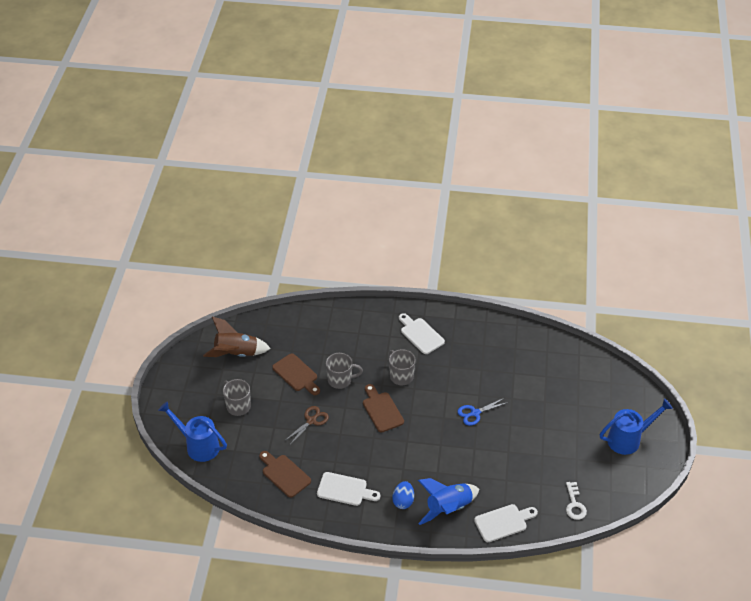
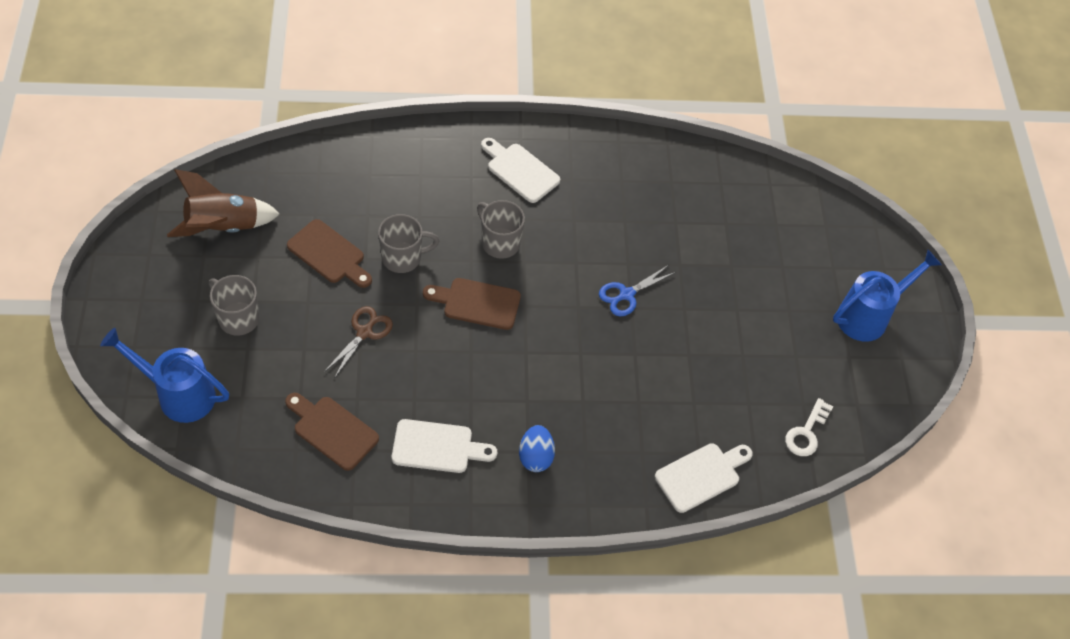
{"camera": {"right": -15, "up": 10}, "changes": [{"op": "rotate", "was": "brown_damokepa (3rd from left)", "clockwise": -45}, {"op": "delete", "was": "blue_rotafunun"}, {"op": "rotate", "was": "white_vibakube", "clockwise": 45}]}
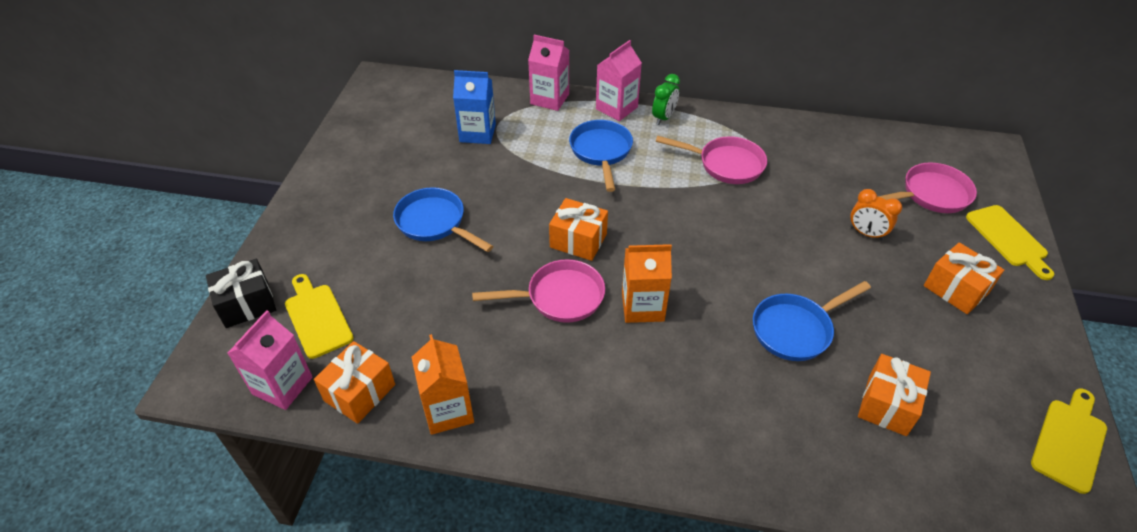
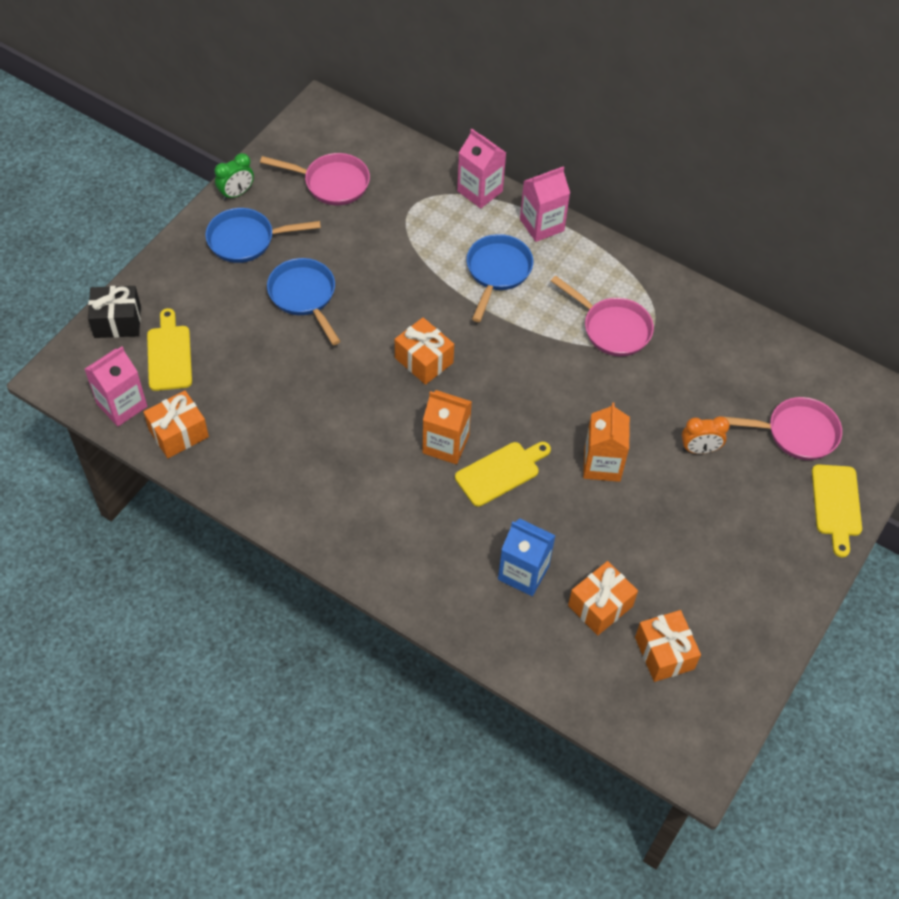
{"camera": {"right": 20, "up": 10}, "changes": [{"op": "move", "was": "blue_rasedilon"}, {"op": "move", "was": "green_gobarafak"}, {"op": "rotate", "was": "orange_gobarafak", "clockwise": -60}, {"op": "move", "was": "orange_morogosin (4th from left)"}, {"op": "move", "was": "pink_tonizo (1st from left)"}, {"op": "move", "was": "blue_tonizo (3rd from left in the first image)", "now": "blue_tonizo (1st from left)"}, {"op": "move", "was": "orange_rasedilon (1st from left in the first image)", "now": "orange_rasedilon (2nd from left)"}, {"op": "move", "was": "yellow_damokepa (3rd from left in the first image)", "now": "yellow_damokepa (2nd from left)"}]}
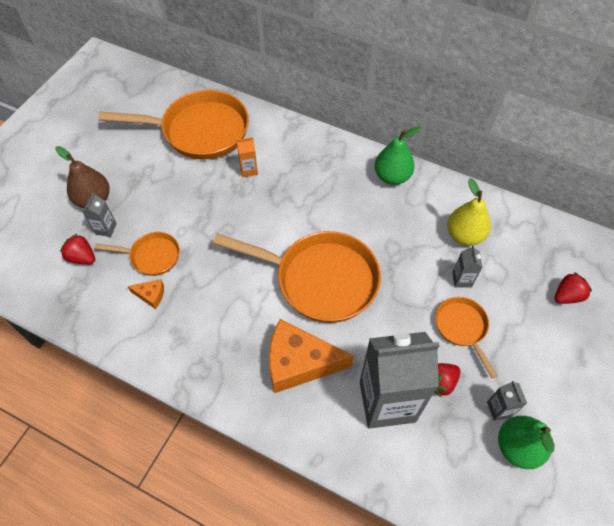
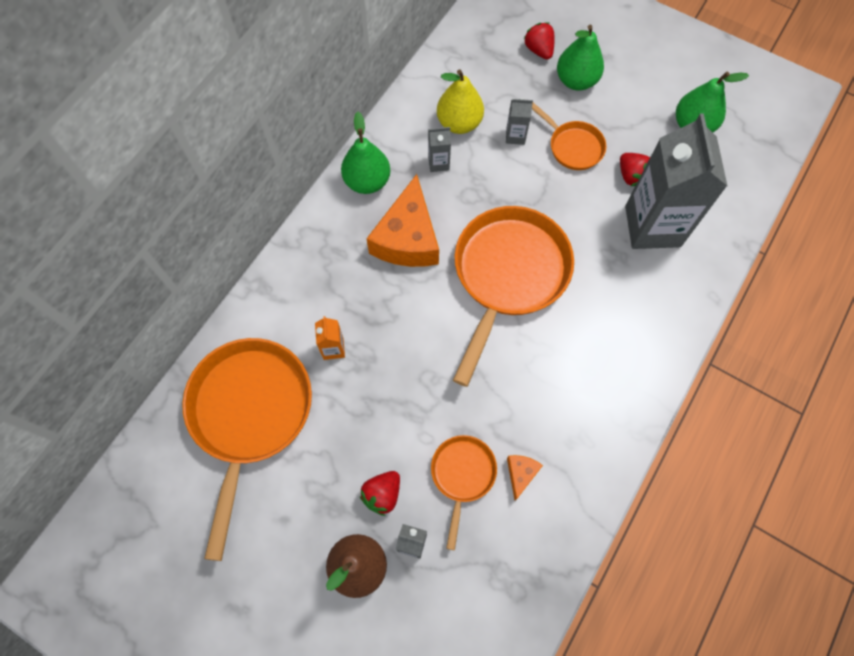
{"camera": {"right": -85, "up": 10}, "changes": [{"op": "move", "was": "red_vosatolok (1st from left)"}, {"op": "rotate", "was": "orange_tonizo (4th from left)", "clockwise": -120}, {"op": "move", "was": "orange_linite (2nd from left in the first image)", "now": "orange_linite (1st from left)"}, {"op": "move", "was": "grey_rasedilon (4th from left in the first image)", "now": "grey_rasedilon (2nd from left)"}, {"op": "insert", "now": "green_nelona (2nd from left)"}]}
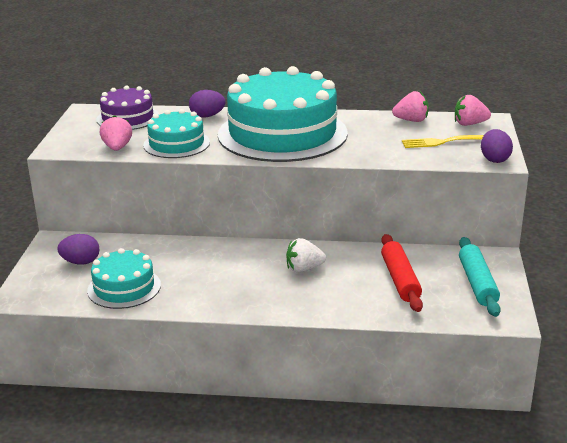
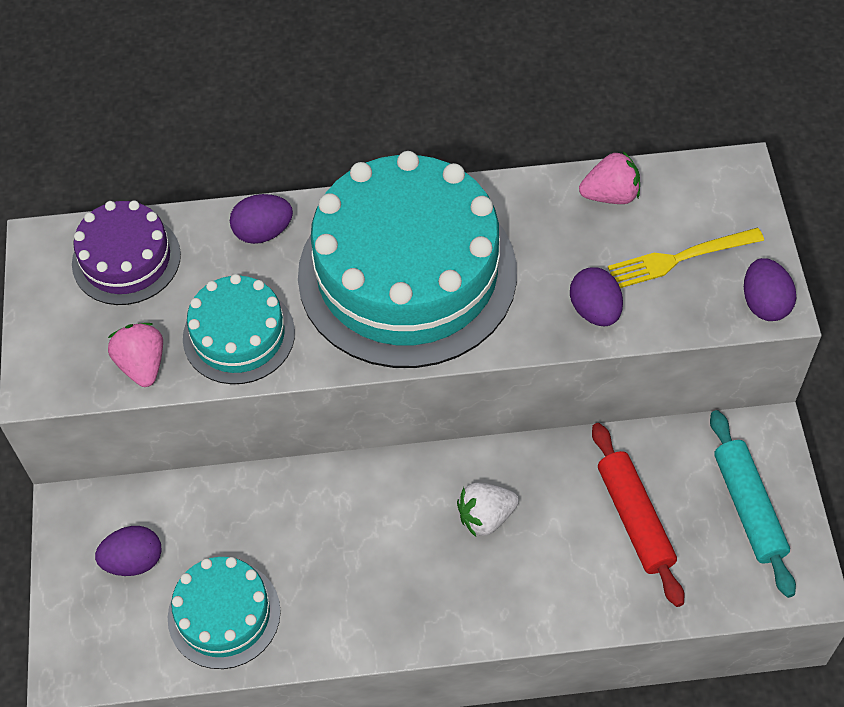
{"camera": {"right": -10, "up": 30}, "changes": [{"op": "delete", "was": "pink_vosatolok (3rd from left)"}, {"op": "insert", "now": "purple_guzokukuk (3rd from left)"}]}
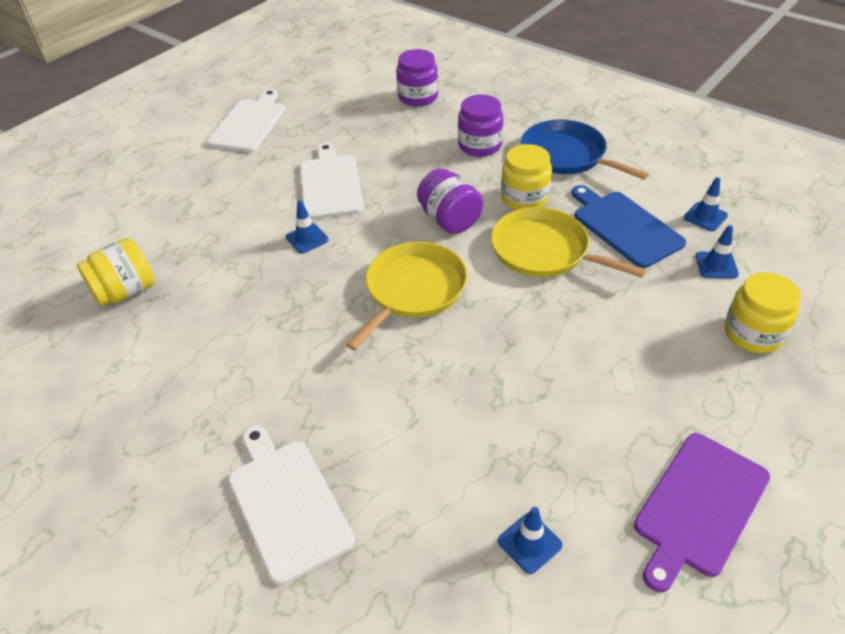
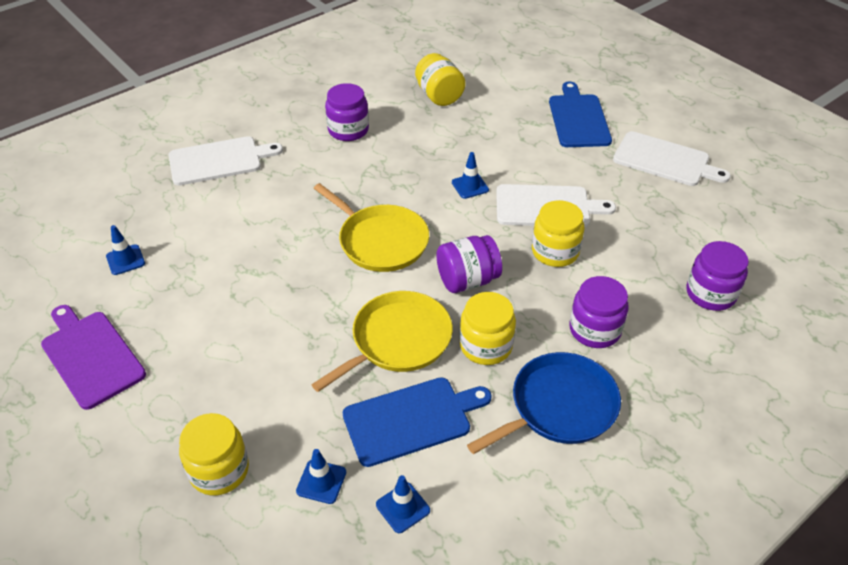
{"camera": {"right": 100, "up": 0}, "changes": [{"op": "insert", "now": "blue_damokepa (2nd from left)"}, {"op": "insert", "now": "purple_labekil (1st from left)"}, {"op": "insert", "now": "yellow_labekil (4th from left)"}]}
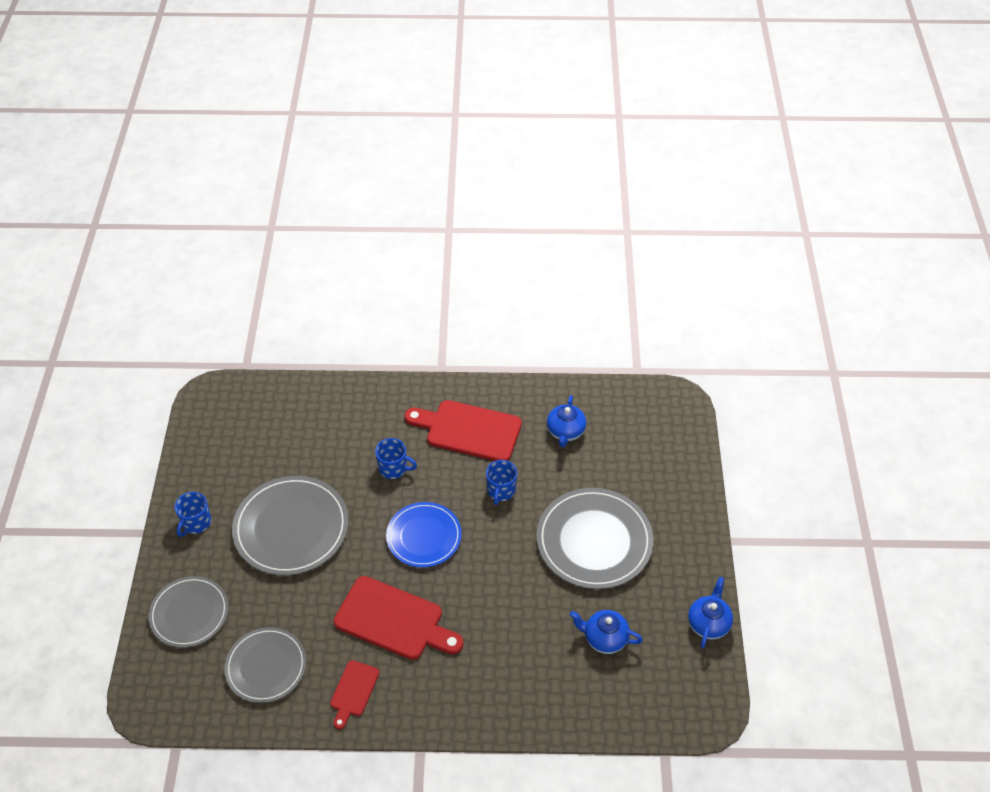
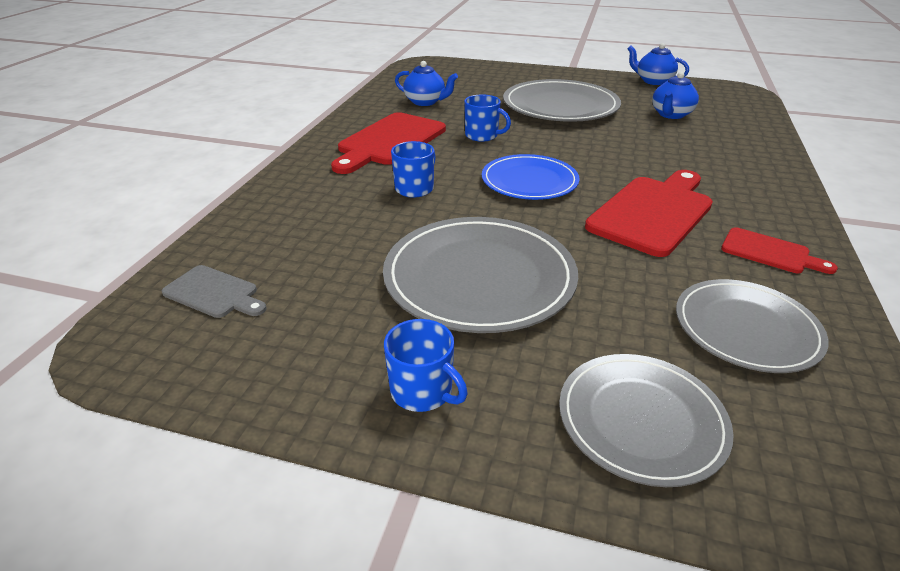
{"camera": {"right": -75, "up": -15}, "changes": [{"op": "insert", "now": "grey_damokepa"}]}
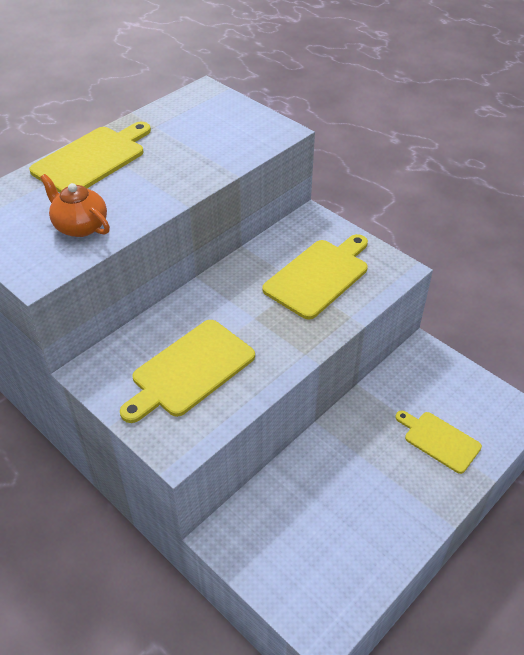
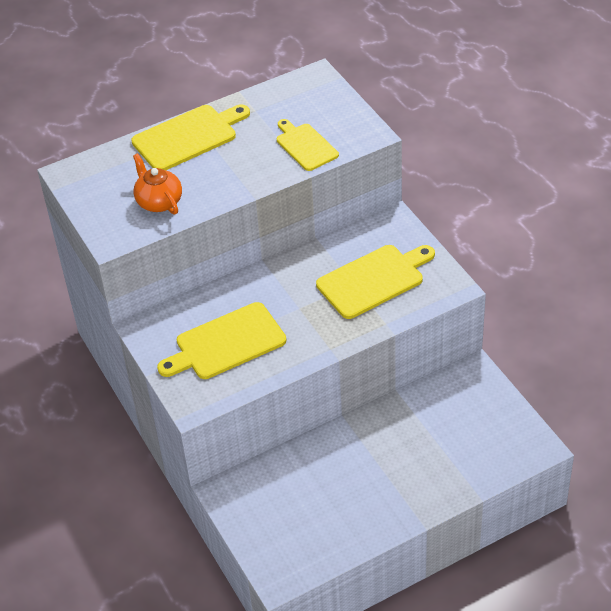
{"camera": {"right": 20, "up": 0}, "changes": [{"op": "move", "was": "yellow_damokepa (4th from left in the first image)", "now": "yellow_damokepa (3rd from left)"}]}
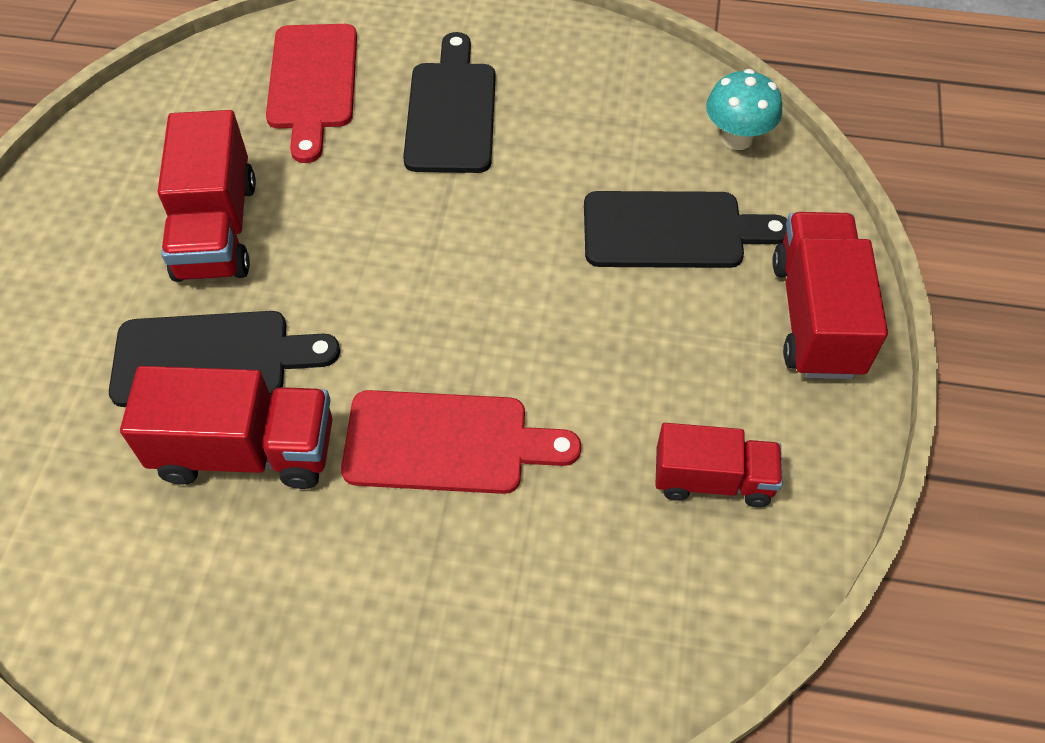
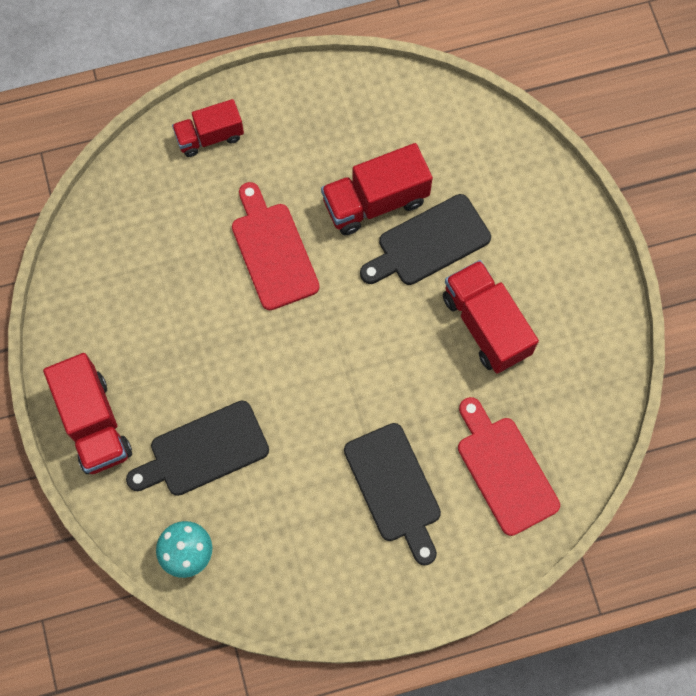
{"camera": {"right": 155, "up": 15}, "changes": [{"op": "rotate", "was": "red_damokepa (2nd from left in the first image)", "clockwise": 90}, {"op": "move", "was": "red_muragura (3rd from left in the first image)", "now": "red_muragura (2nd from left)"}]}
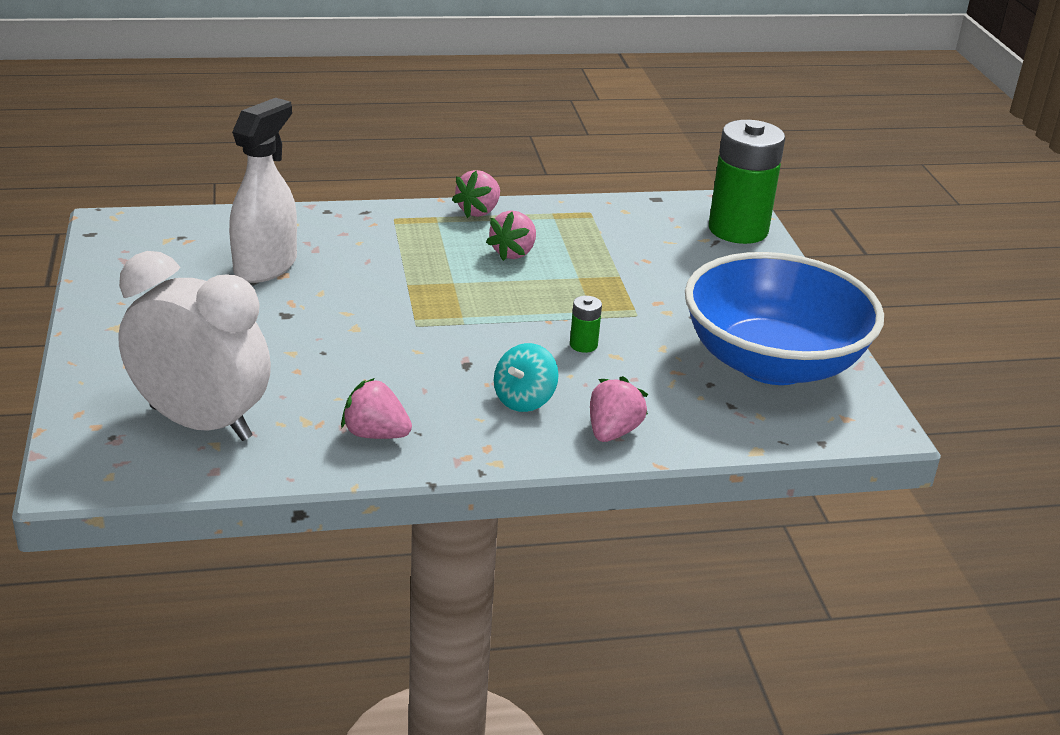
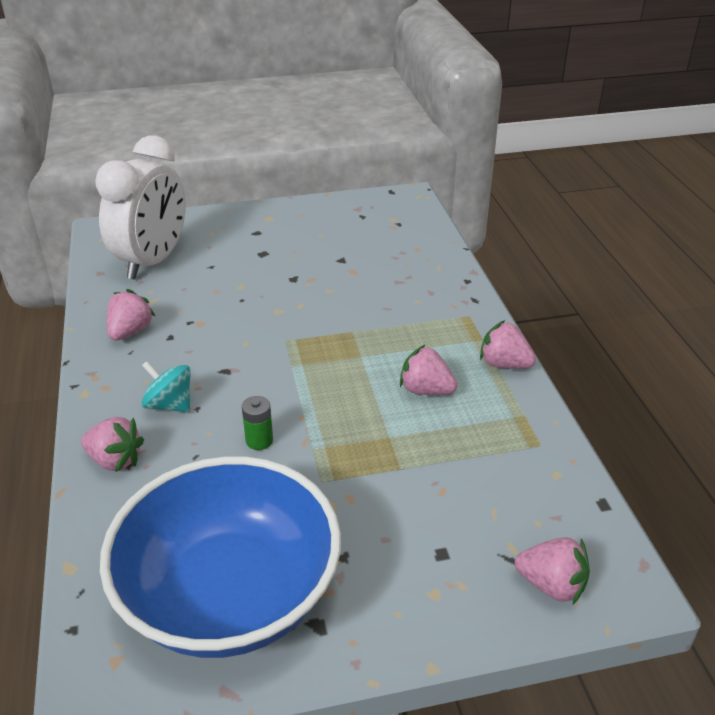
{"camera": {"right": 90, "up": 5}, "changes": [{"op": "delete", "was": "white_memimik"}, {"op": "replace", "was": "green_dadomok (2nd from left)", "now": "pink_vosatolok (5th from left)"}]}
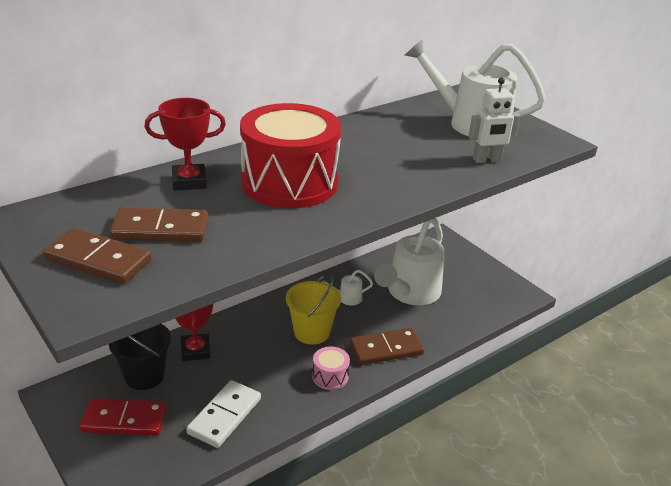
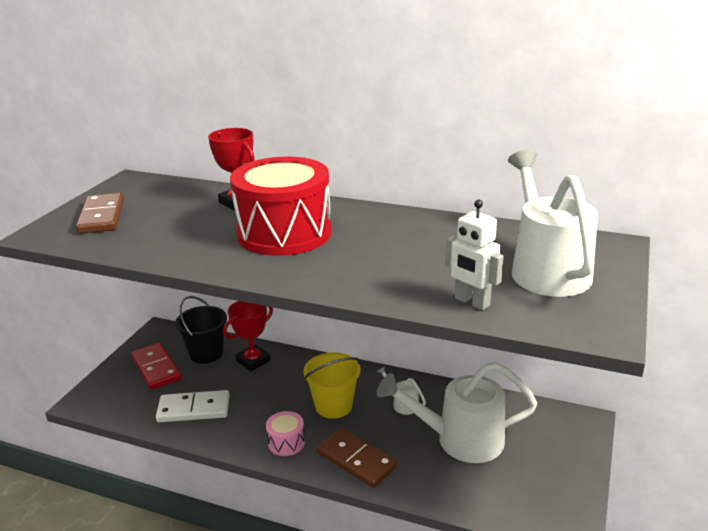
{"camera": {"right": 60, "up": -5}, "changes": [{"op": "delete", "was": "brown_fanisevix (2nd from left)"}]}
